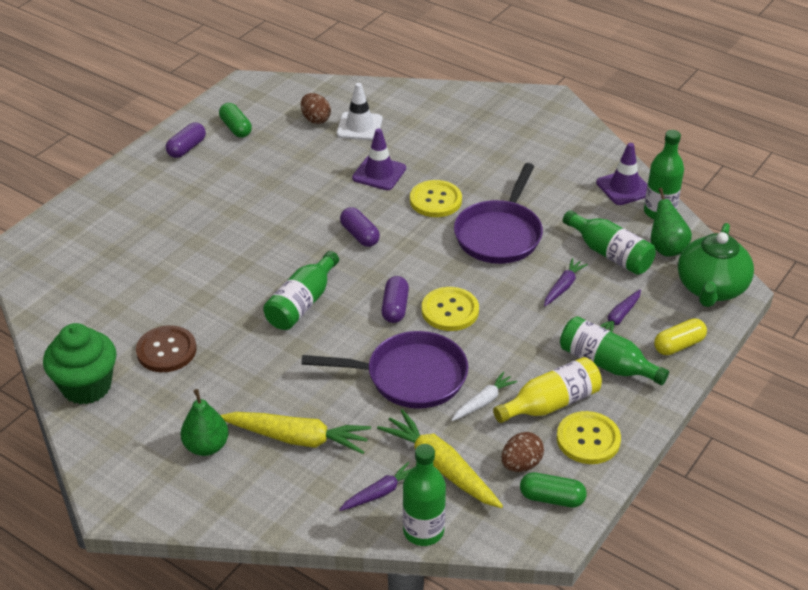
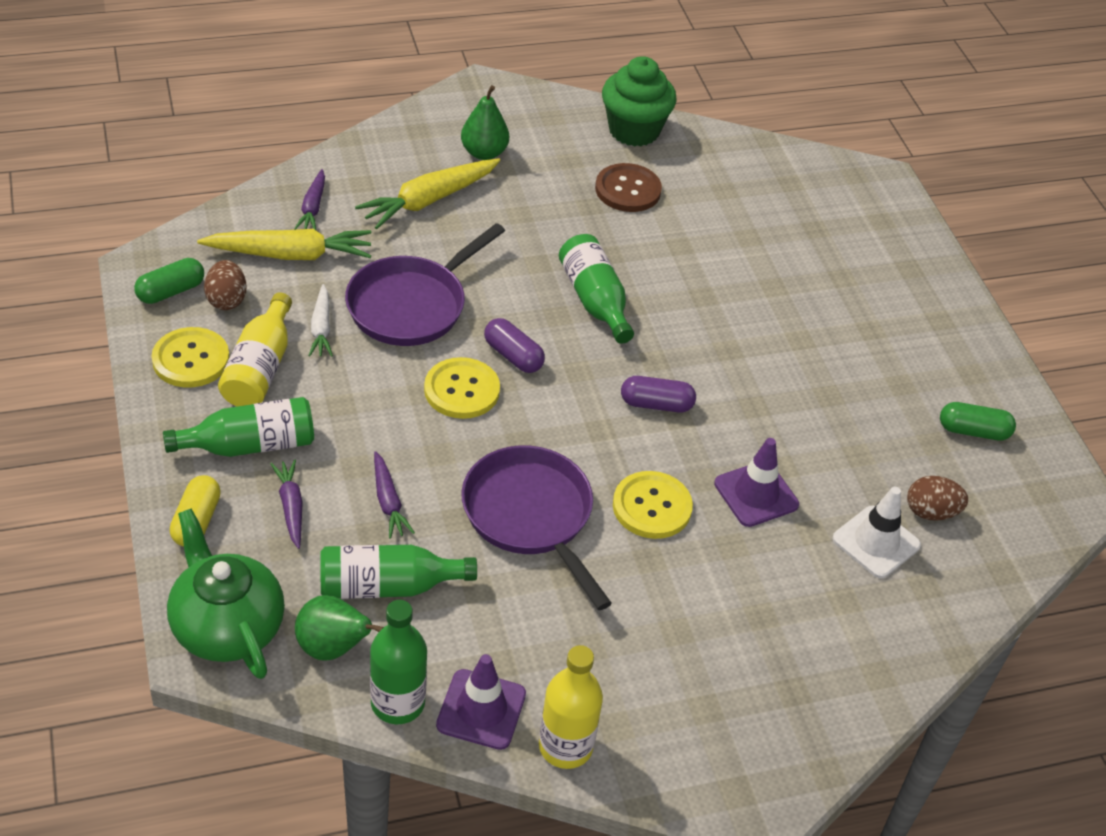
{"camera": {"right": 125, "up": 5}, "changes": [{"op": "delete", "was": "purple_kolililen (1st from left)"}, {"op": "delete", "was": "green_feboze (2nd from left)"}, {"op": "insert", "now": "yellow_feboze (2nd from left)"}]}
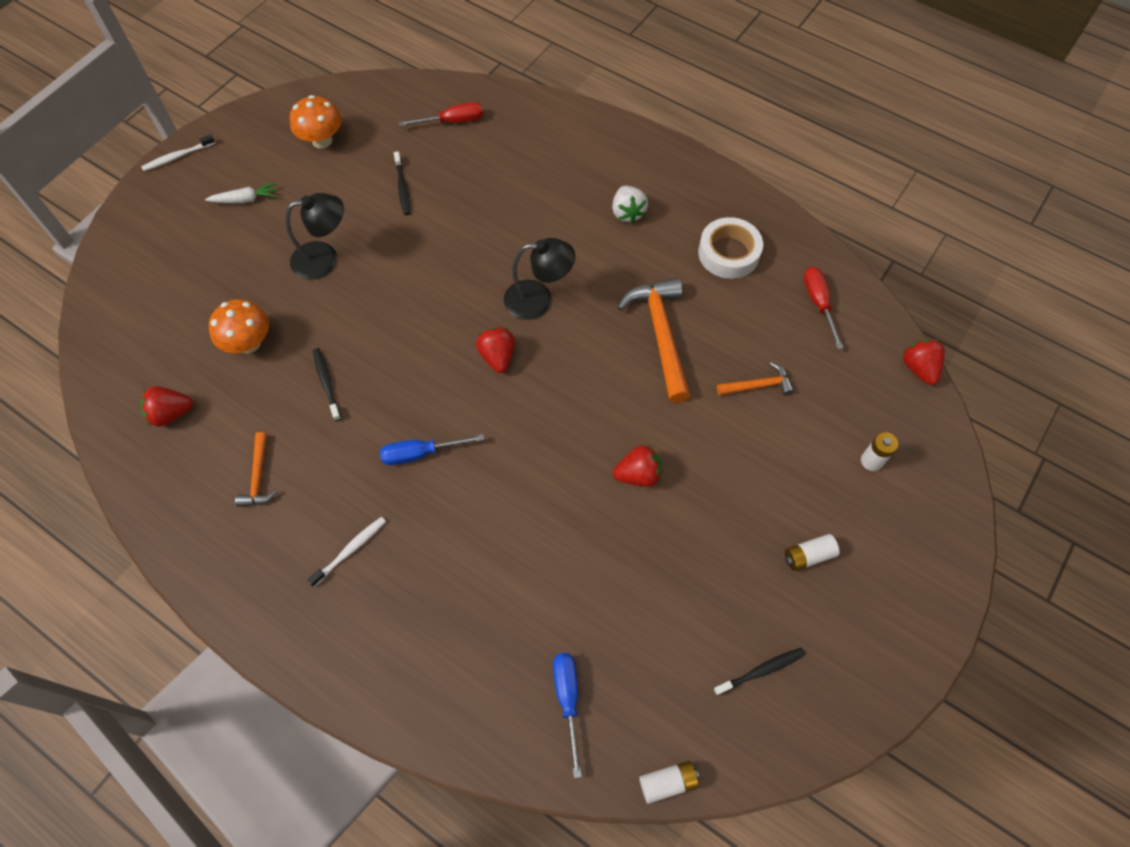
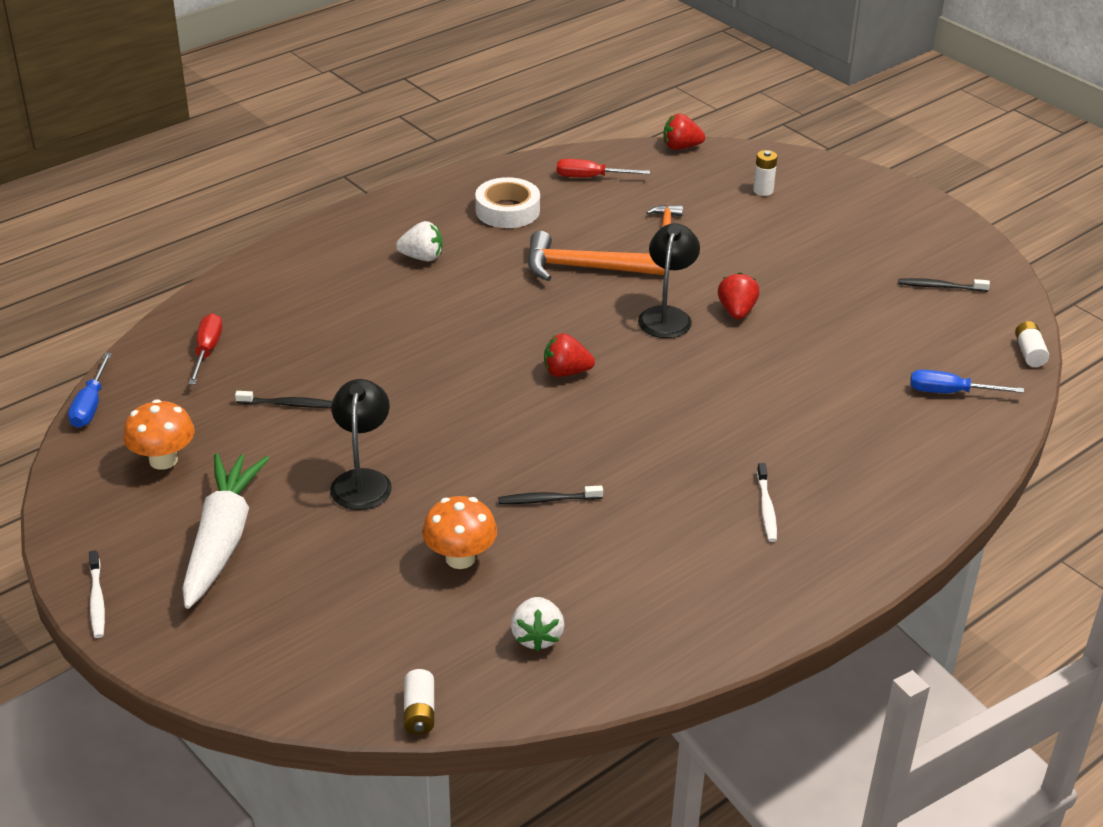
{"camera": {"right": -75, "up": -25}, "changes": [{"op": "resize", "was": "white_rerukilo", "ratio": 2.21}, {"op": "move", "was": "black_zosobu (2nd from left)"}, {"op": "recolor", "was": "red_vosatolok (1st from left)", "now": "white_vosatolok (2nd from left)"}, {"op": "delete", "was": "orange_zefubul (1st from left)"}, {"op": "move", "was": "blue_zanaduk (1st from left)"}, {"op": "rotate", "was": "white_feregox (2nd from left)", "clockwise": -150}, {"op": "move", "was": "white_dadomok (2nd from left in the first image)", "now": "white_dadomok (1st from left)"}, {"op": "rotate", "was": "black_feregox (3rd from left)", "clockwise": -75}]}
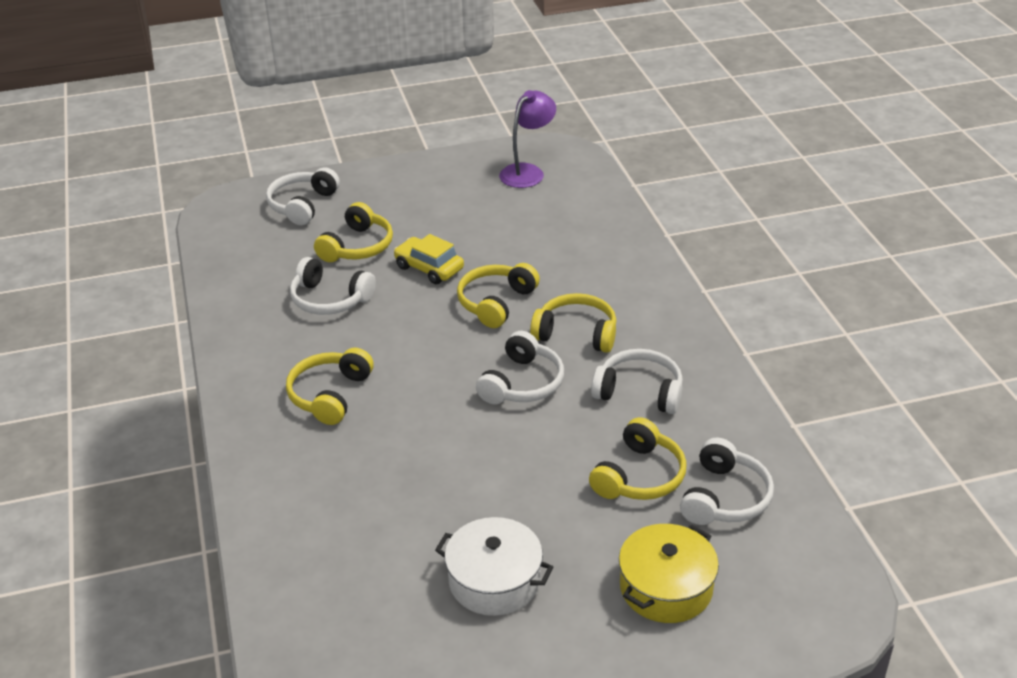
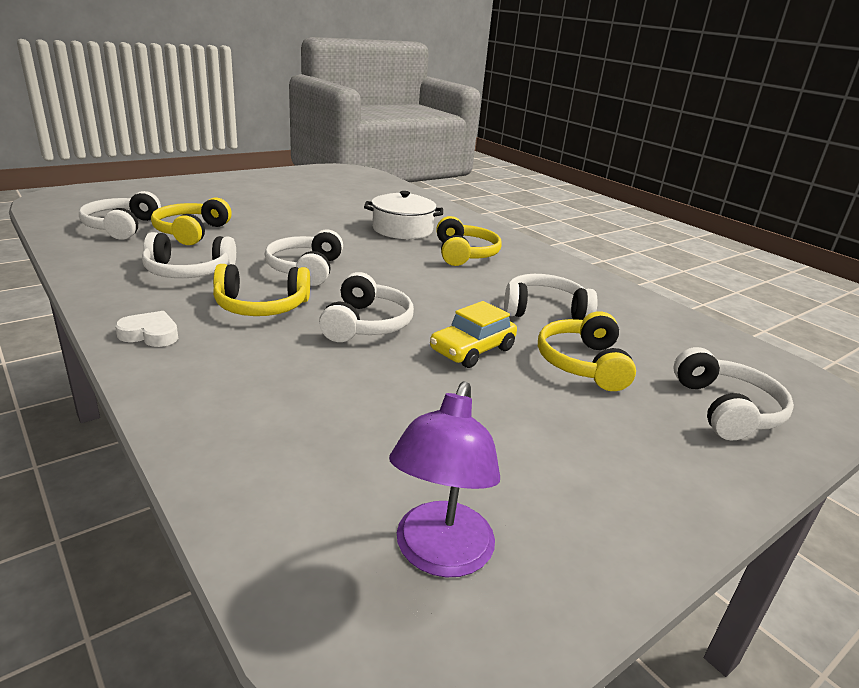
{"camera": {"right": 155, "up": -10}, "changes": [{"op": "rotate", "was": "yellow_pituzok", "clockwise": 120}, {"op": "recolor", "was": "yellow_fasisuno (3rd from left)", "now": "white_fasisuno (4th from left)"}, {"op": "move", "was": "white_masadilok"}, {"op": "delete", "was": "yellow_masadilok"}, {"op": "insert", "now": "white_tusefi"}]}
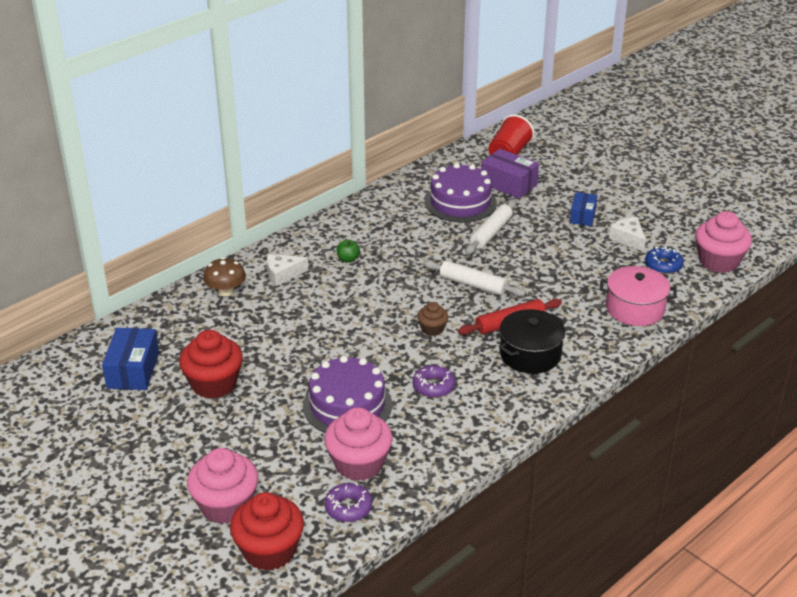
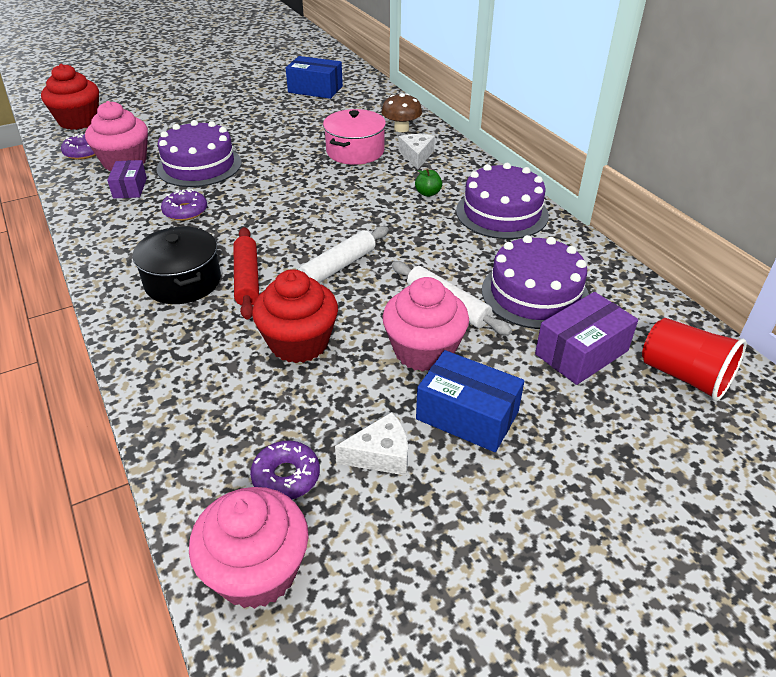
{"camera": {"right": 105, "up": 5}, "changes": [{"op": "resize", "was": "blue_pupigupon (2nd from left)", "ratio": 1.54}, {"op": "recolor", "was": "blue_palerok", "now": "purple_palerok (3rd from left)"}, {"op": "move", "was": "pink_masadilok"}, {"op": "delete", "was": "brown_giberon"}, {"op": "move", "was": "red_giberon (1st from left in the first image)", "now": "red_giberon (2nd from left)"}, {"op": "move", "was": "pink_giberon (1st from left in the first image)", "now": "pink_giberon (3rd from left)"}, {"op": "insert", "now": "purple_pupigupon (1st from left)"}, {"op": "insert", "now": "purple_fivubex (2nd from left)"}]}
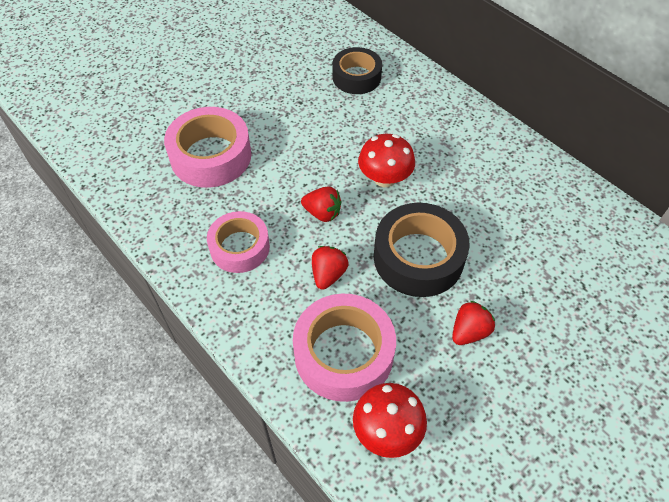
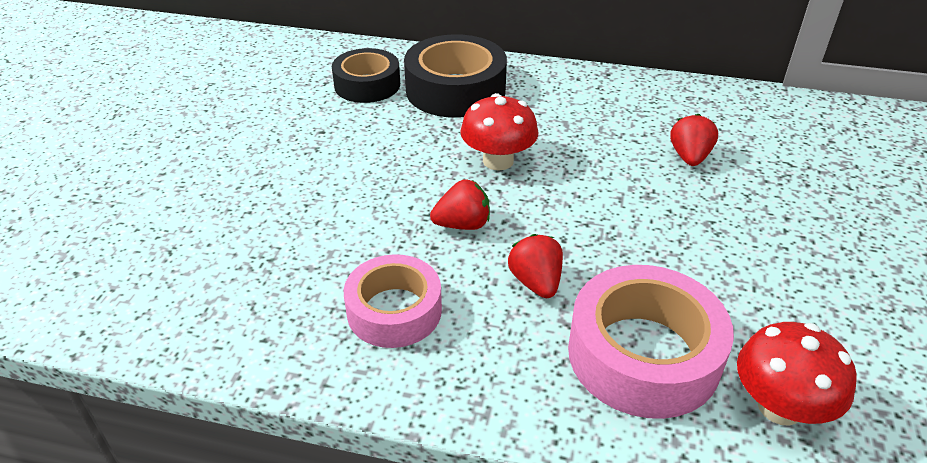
{"camera": {"right": -35, "up": -15}, "changes": [{"op": "delete", "was": "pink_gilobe (1st from left)"}, {"op": "move", "was": "black_gilobe (2nd from left)"}, {"op": "move", "was": "red_vosatolok (3rd from left)"}]}
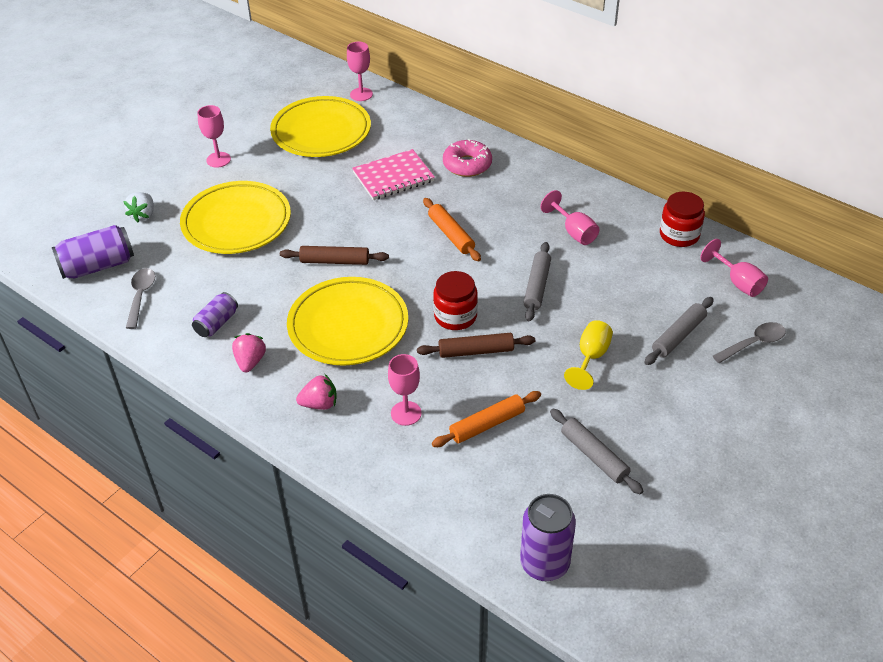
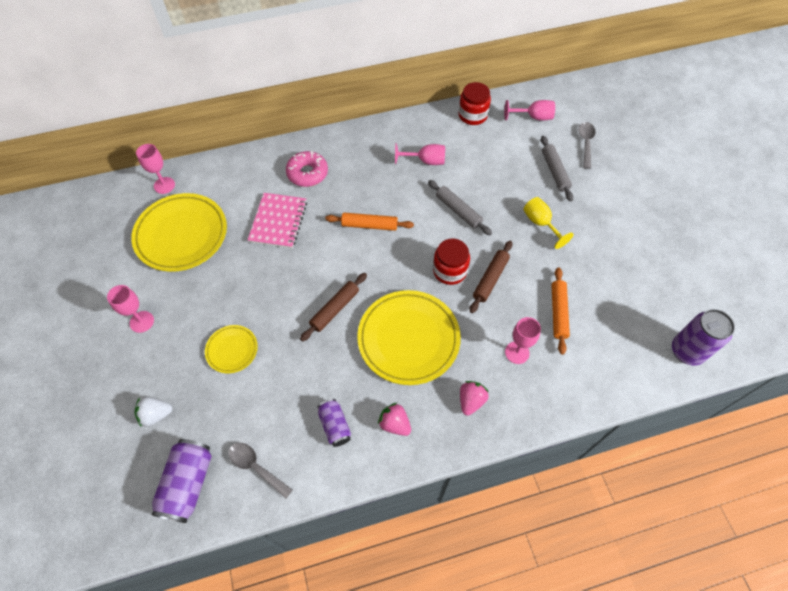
{"camera": {"right": -55, "up": 15}, "changes": [{"op": "resize", "was": "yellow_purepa (1st from left in the first image)", "ratio": 0.5}, {"op": "rotate", "was": "white_vosatolok", "clockwise": 120}, {"op": "delete", "was": "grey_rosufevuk (2nd from left)"}]}
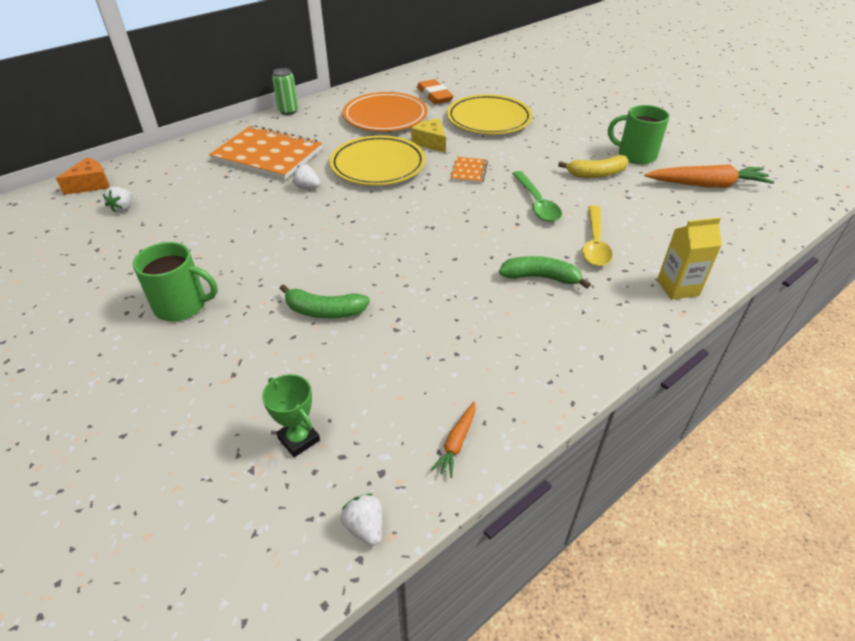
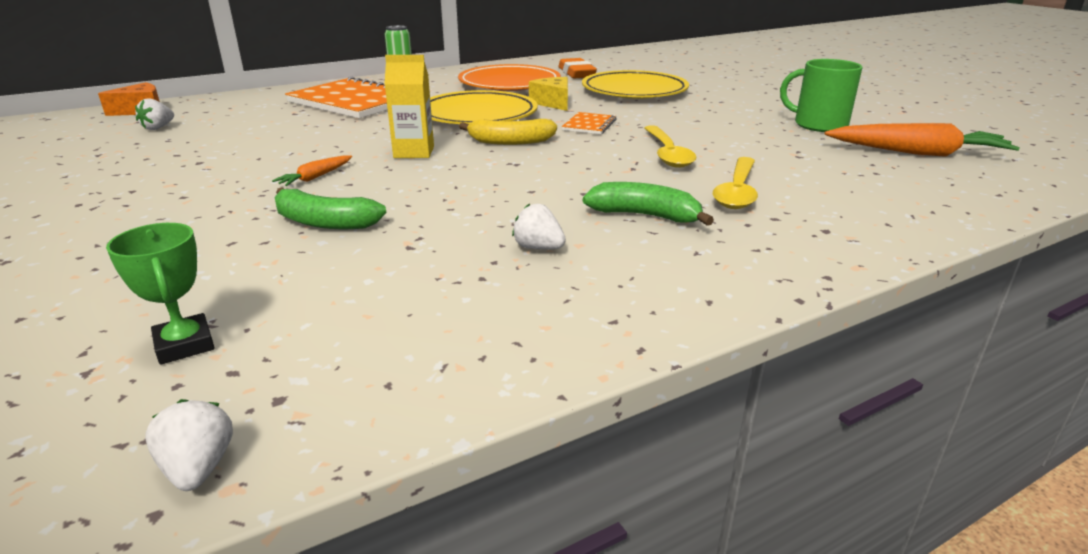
{"camera": {"right": 10, "up": -15}, "changes": [{"op": "move", "was": "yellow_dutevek"}, {"op": "move", "was": "white_vosatolok (2nd from left in the first image)", "now": "white_vosatolok (3rd from left)"}, {"op": "recolor", "was": "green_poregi", "now": "yellow_poregi (1st from left)"}, {"op": "move", "was": "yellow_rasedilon"}, {"op": "delete", "was": "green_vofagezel (1st from left)"}, {"op": "move", "was": "orange_rerukilo (1st from left)"}]}
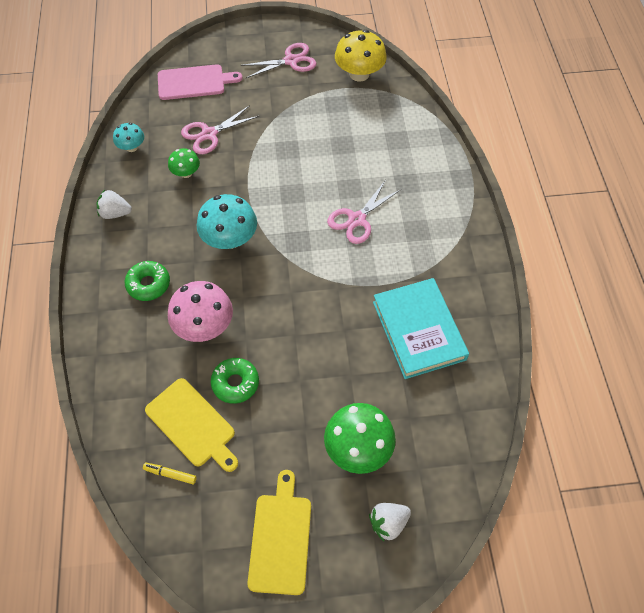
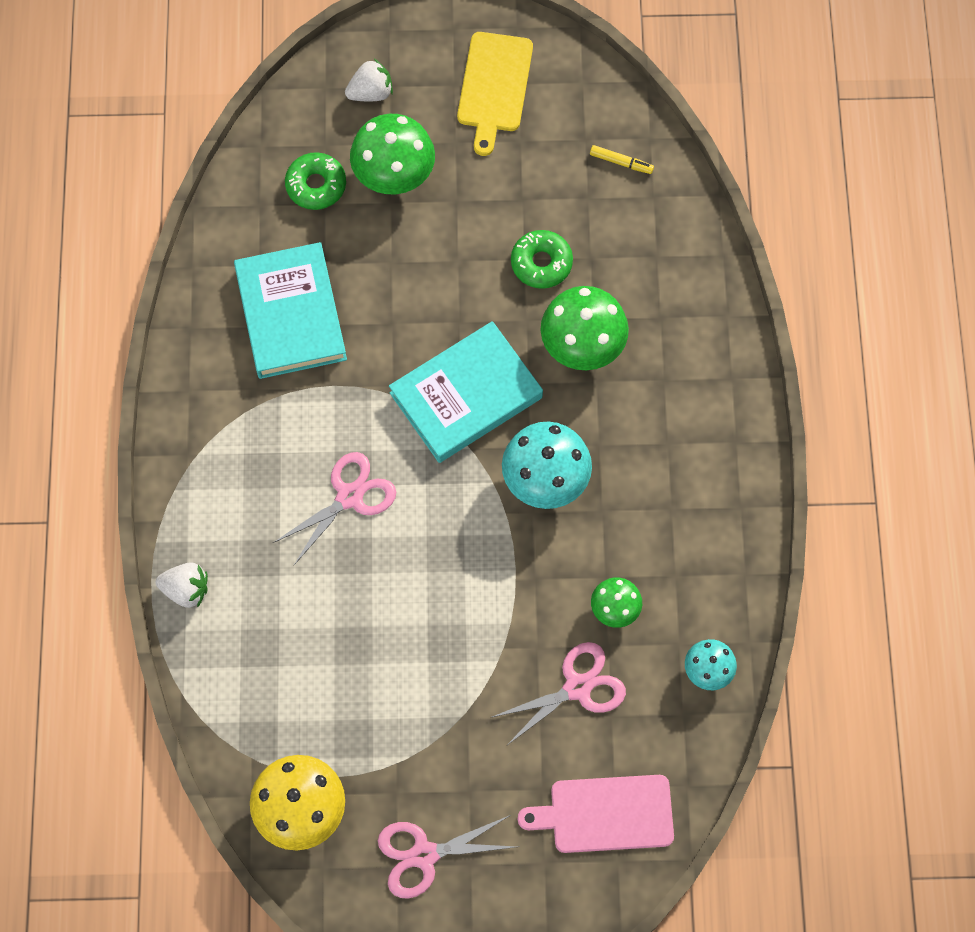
{"camera": {"right": -175, "up": 10}, "changes": [{"op": "move", "was": "white_vosatolok (1st from left)"}, {"op": "move", "was": "green_palerok (1st from left)"}, {"op": "recolor", "was": "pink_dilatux", "now": "green_dilatux (2nd from left)"}, {"op": "delete", "was": "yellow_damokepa (1st from left)"}, {"op": "insert", "now": "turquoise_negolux (2nd from left)"}]}
